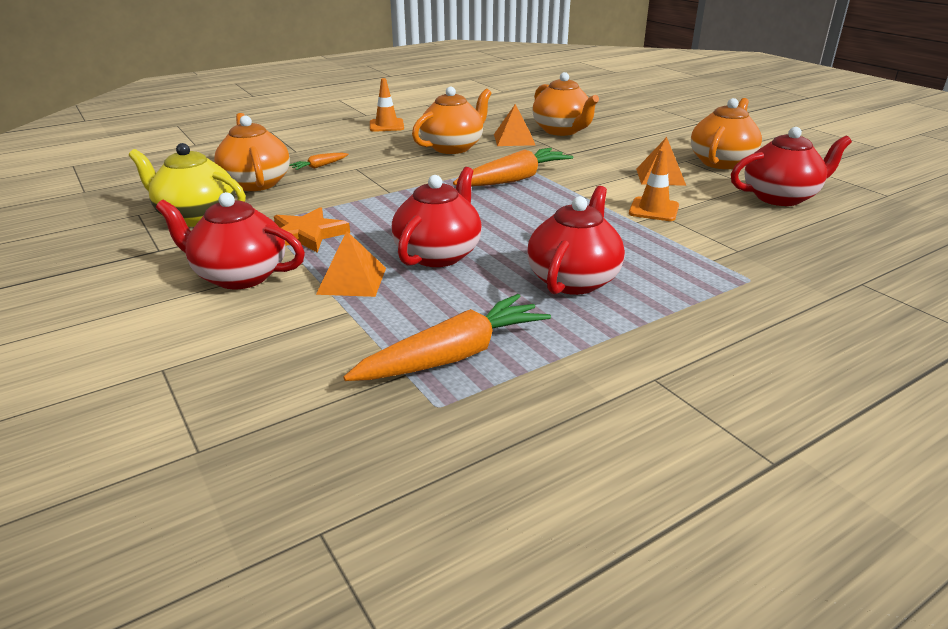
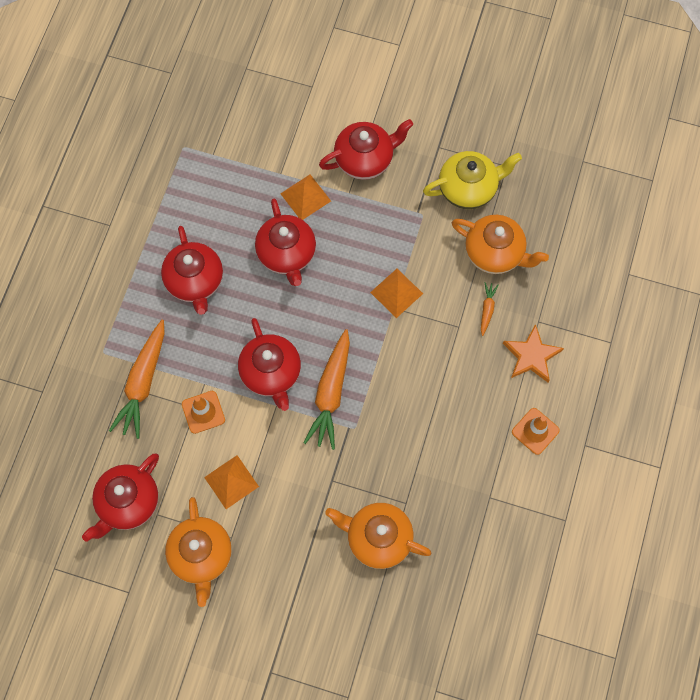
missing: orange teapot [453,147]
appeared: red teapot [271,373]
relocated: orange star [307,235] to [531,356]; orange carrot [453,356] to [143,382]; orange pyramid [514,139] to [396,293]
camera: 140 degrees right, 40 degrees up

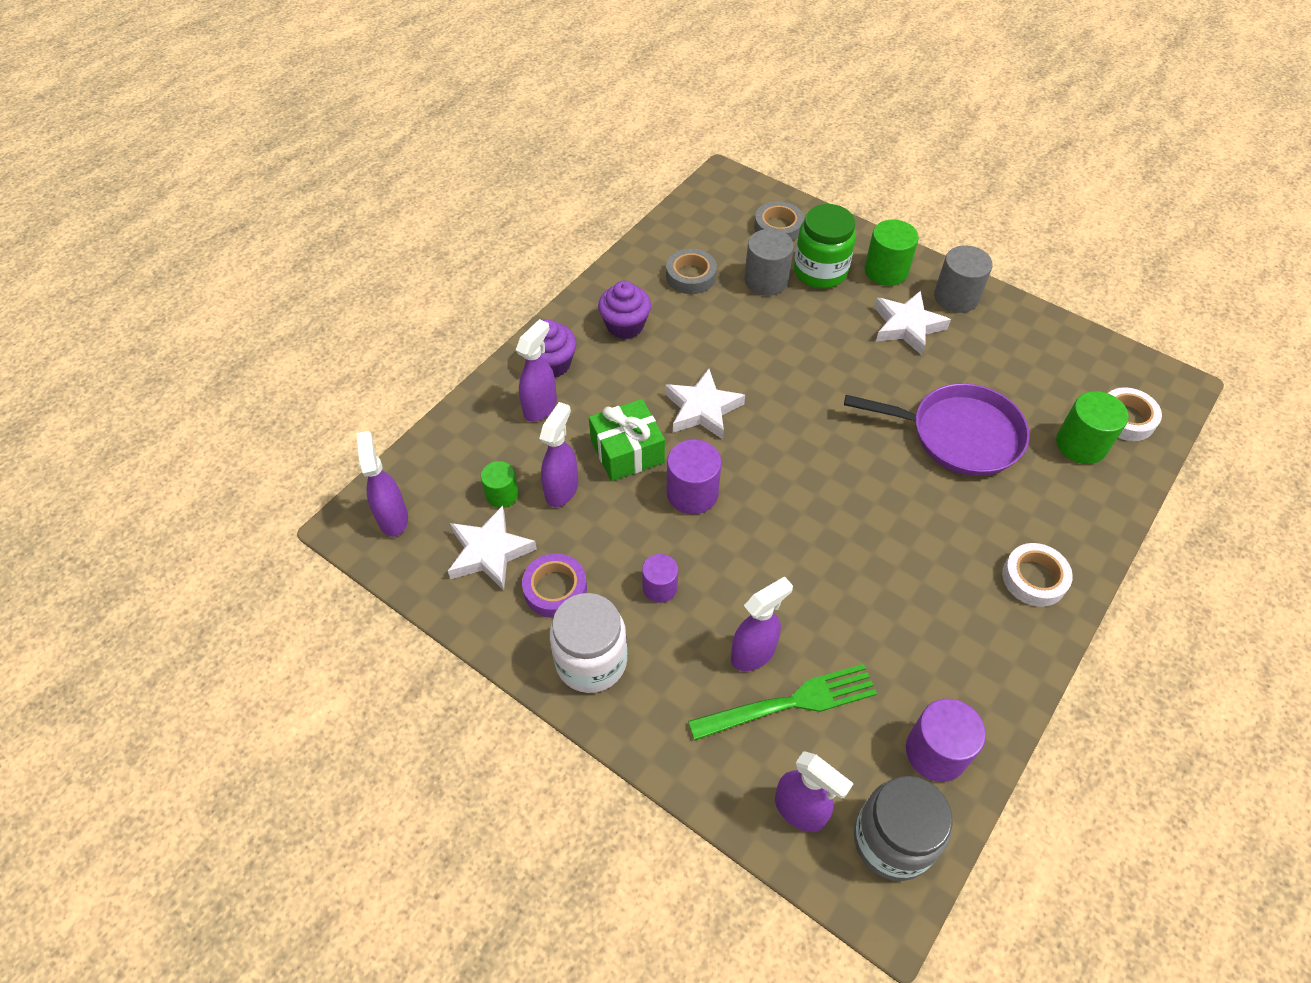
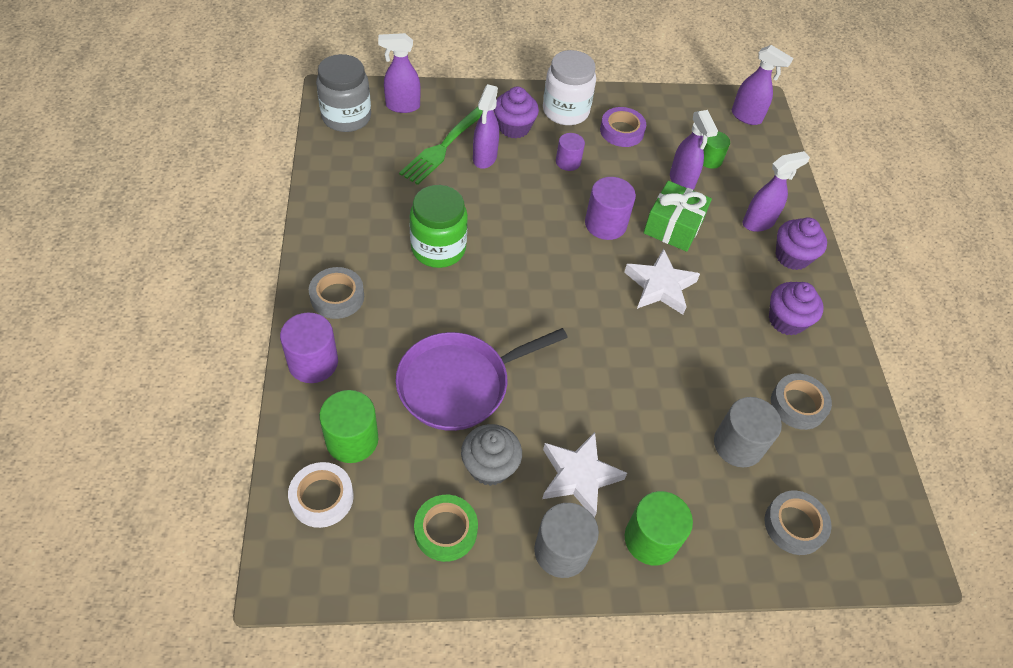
missing: white star [489,552]
appeared: green tape [445,530]; grey cupcake [489,466]; purple cupcake [514,127]
relocated: green jar [820,272] to [438,248]; purple cylinder [936,752] to [313,362]
colour: white tape [1034,578] to grey tape [337,297]
spun: purple spray bottle [540,407] = [758,223] 105 degrees counterclockwise
camera: 135 degrees right, 0 degrees up

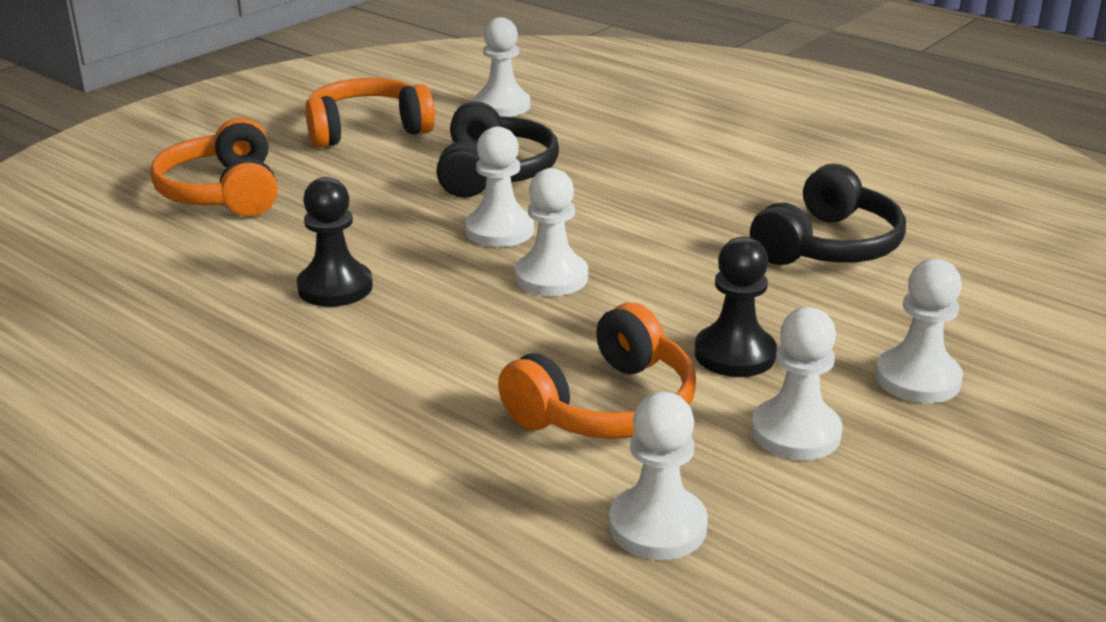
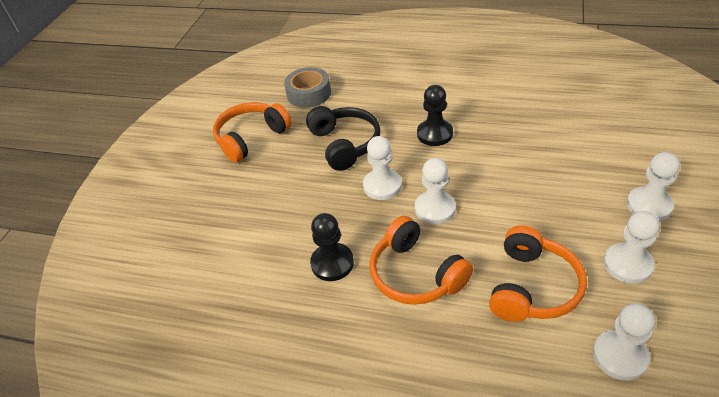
missing: black headphones [828,245]
relocated: orange headphones [223,192] to [416,274]; black pawn [734,354] to [434,134]
exchanged: white pawn [502,106] to grey tape [309,94]
camera: 20 degrees left, 15 degrees up

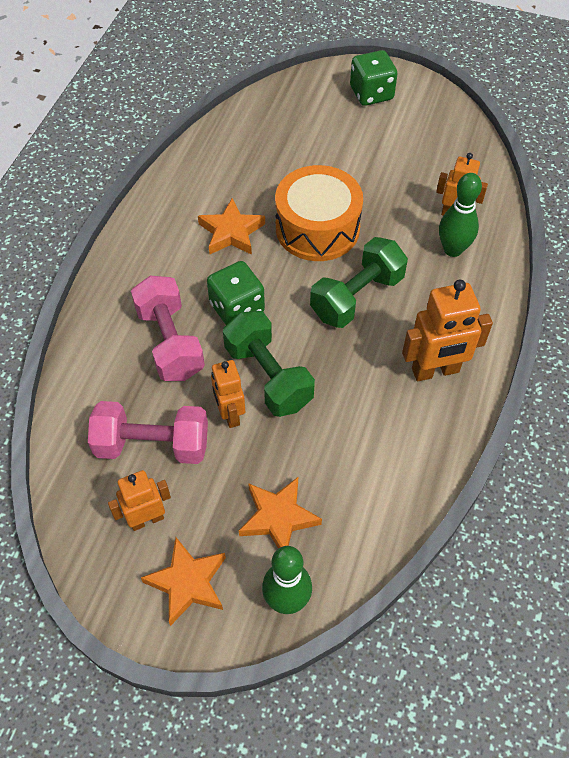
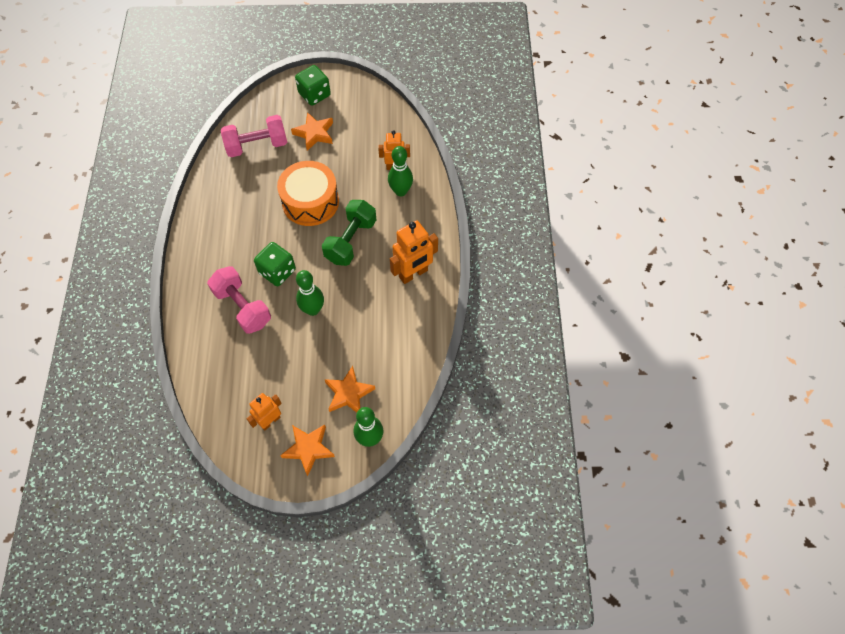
missing: orange robot [230,414]
relocated: pink dumbbell [152,445] to [257,146]; orange star [231,232] to [314,133]
exchanged: green dumbbell [268,376] to green bowling pin [313,309]
camera: 20 degrees left, 5 degrees up

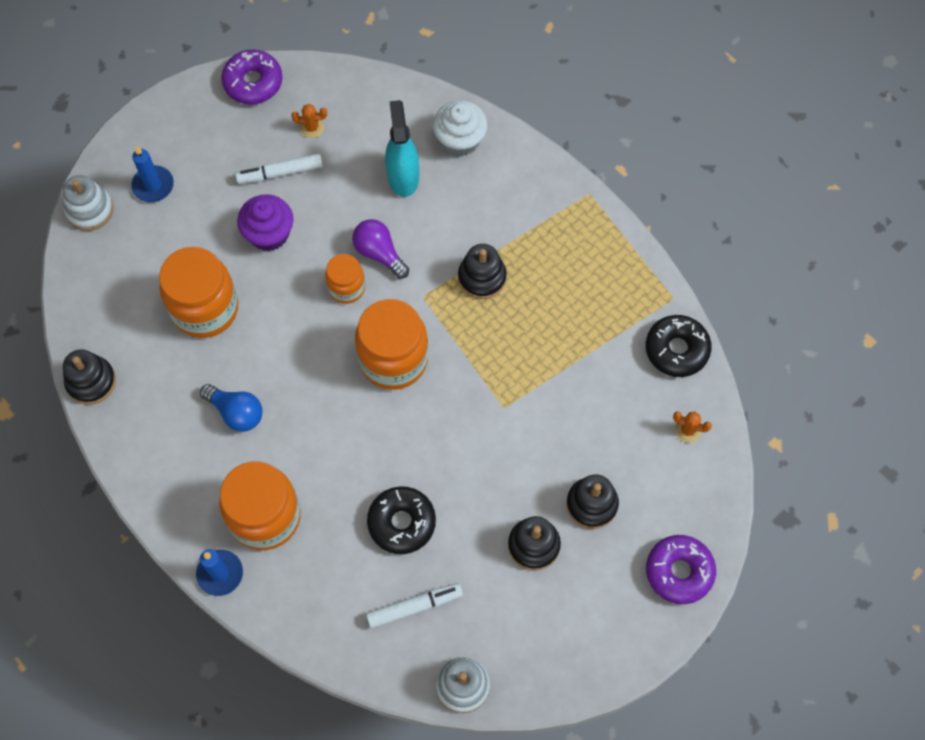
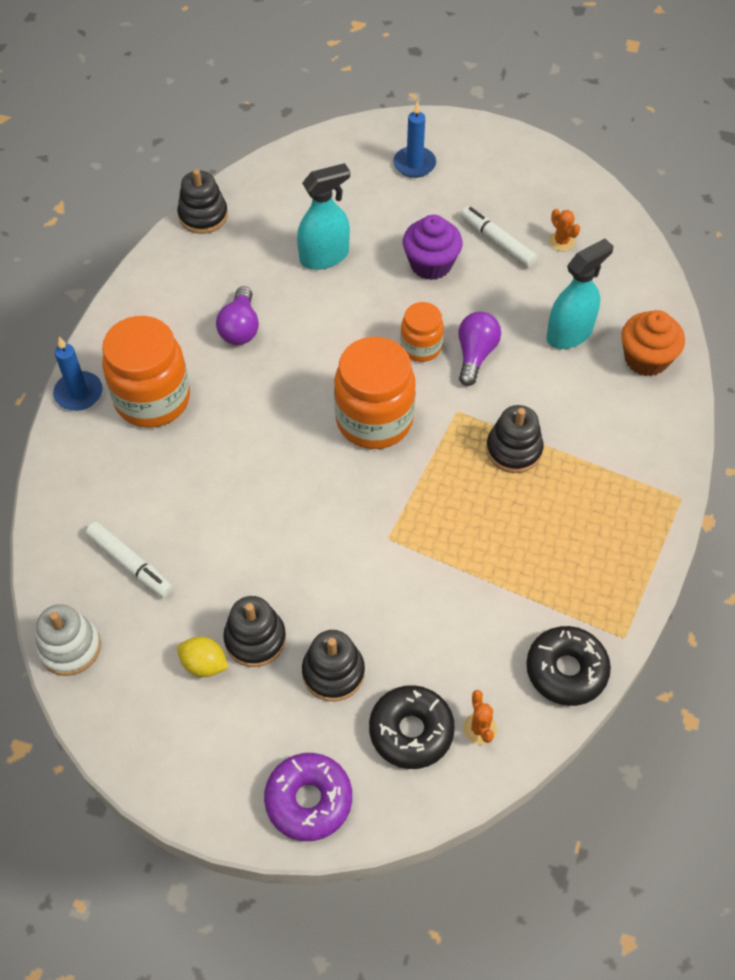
missing: white stacking toy [90,210]; purple donut [253,82]
appeared: yellow lemon [204,664]
relocated: black donut [401,523] to [411,731]
exchanged: orange jar [205,309] to turquoise spray bottle [324,256]
colour: blue light bulb [236,412] to purple light bulb [240,328]; white cupcake [460,140] to orange cupcake [646,359]
camera: 60 degrees right, 10 degrees down

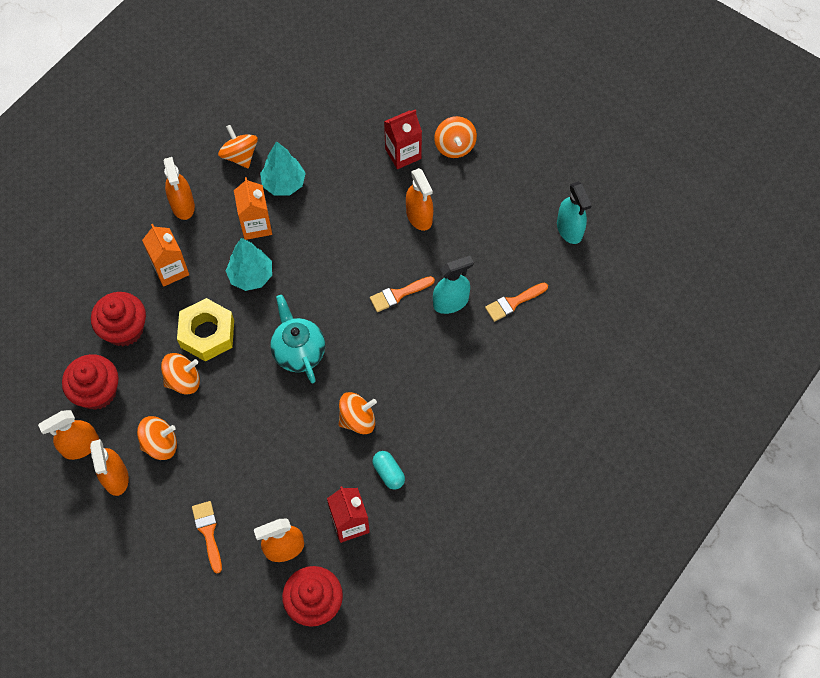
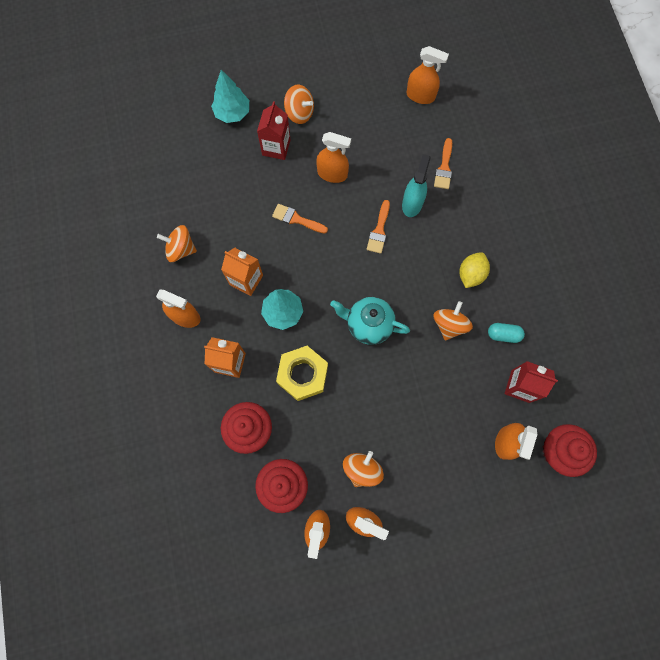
missing: orange spinning top [183,380]
appeared: yellow lemon [471,274]
relocated: orange brush [208,532] to [296,219]; turquoise tree [284,184] to [232,113]
colour: turquoise spray bottle [569,229] to orange spray bottle [420,96]
camera: 50 degrees left, 10 degrees up

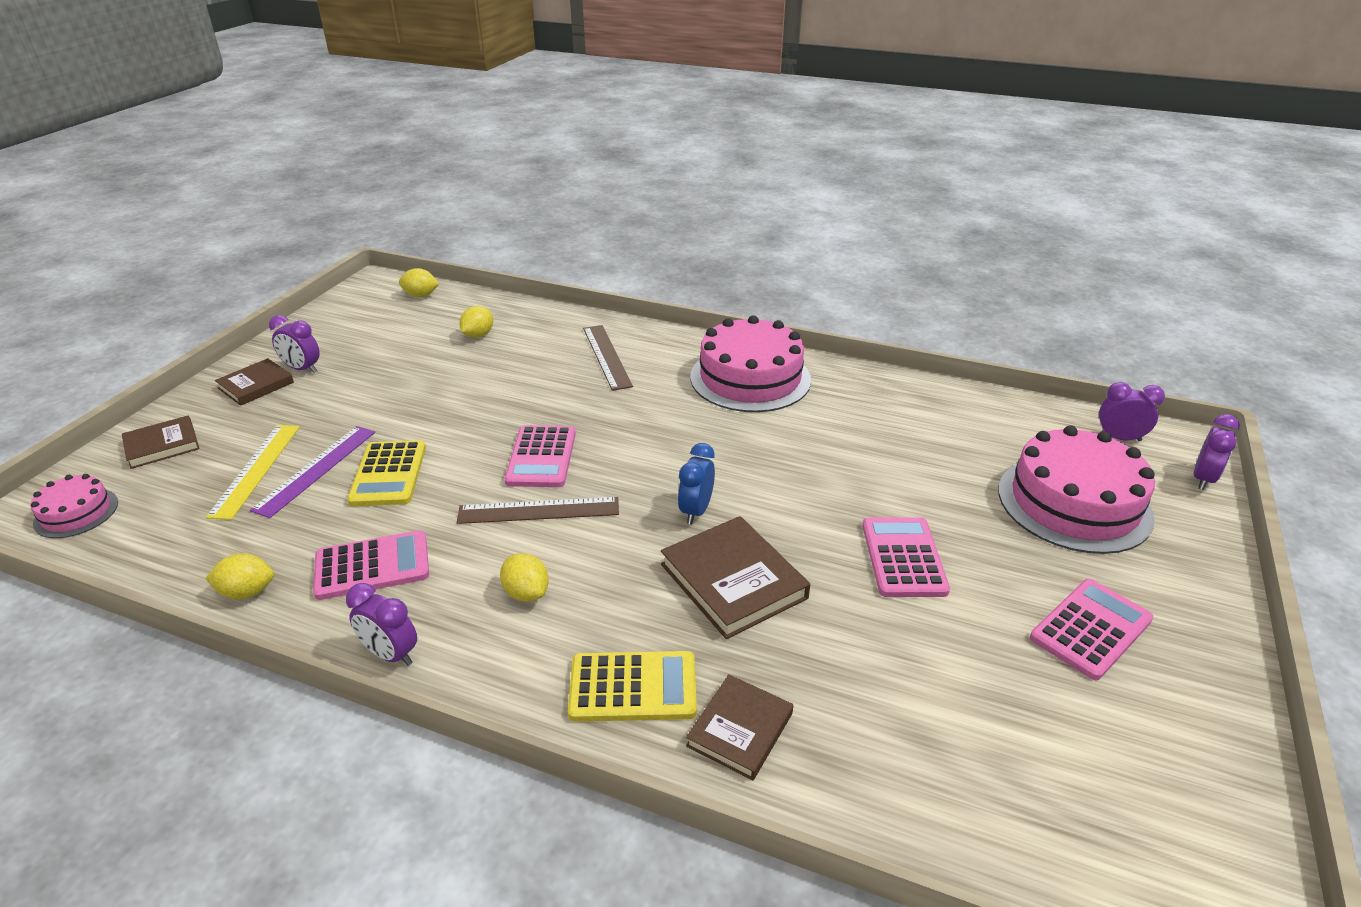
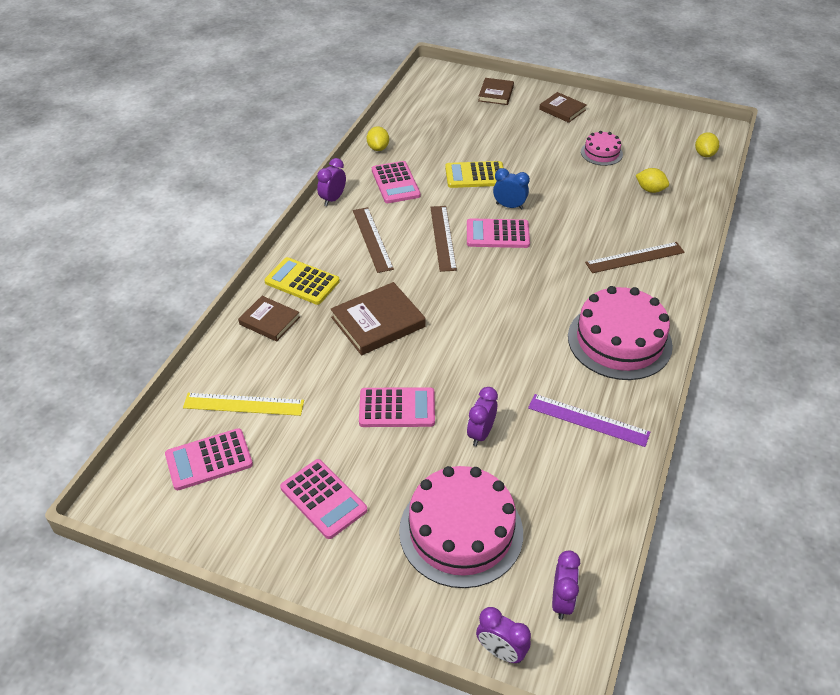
appeared: pink calculator [209,460]
relocated: pink cake [76,513] to [601,153]; yellow ruler [256,469] to [243,404]; purple ruler [316,469] to [588,420]; purple clock [302,369] to [481,433]; blue clock [696,511] to [509,206]
exchanged: yellow lemon [526,593] to brown ruler [372,239]
spun: brown book [162,445] = [496,94] 45 degrees clockwise; yellow calculator [633,687] = [302,282] 120 degrees clockwise
camera: 90 degrees right, 10 degrees up

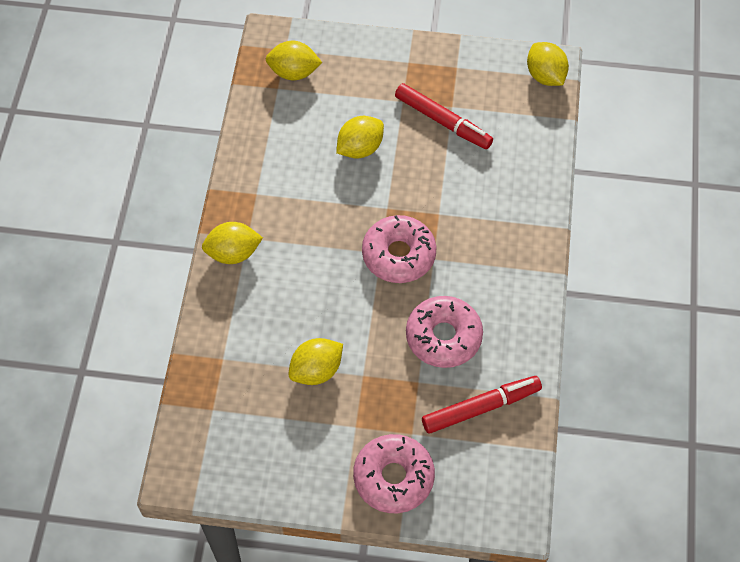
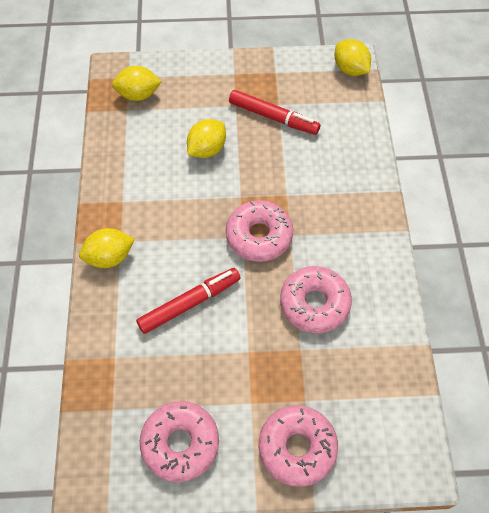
missing: yellow lemon [316,370]
appeared: pink donut [180,443]
relocated: red marker [481,407] to [189,303]
camera: 10 degrees left, 0 degrees up

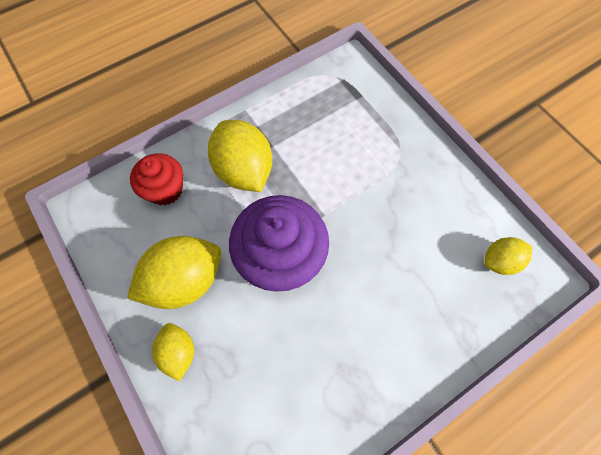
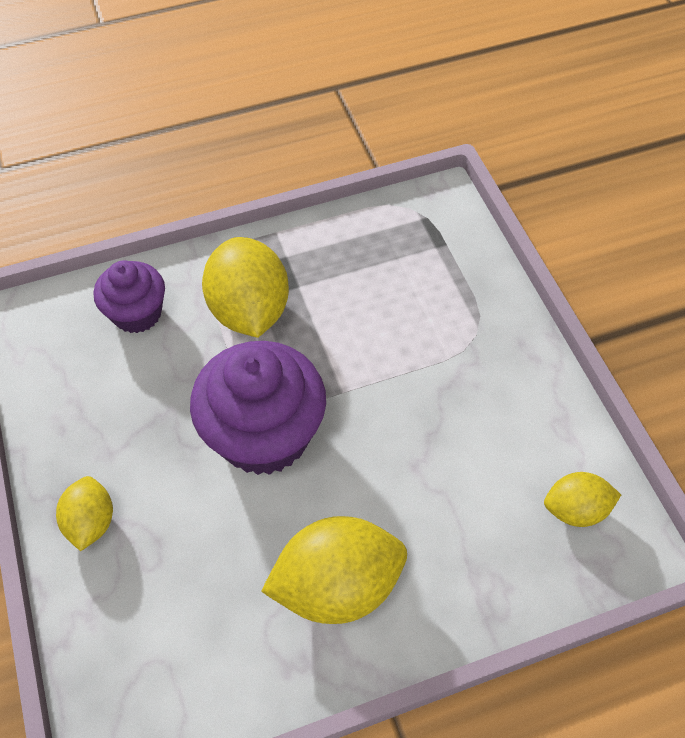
relocated: yellow lemon [185,280] to [337,585]
colour: red cupcake [165,190] to purple cupcake [137,313]
camera: 15 degrees right, 10 degrees down

